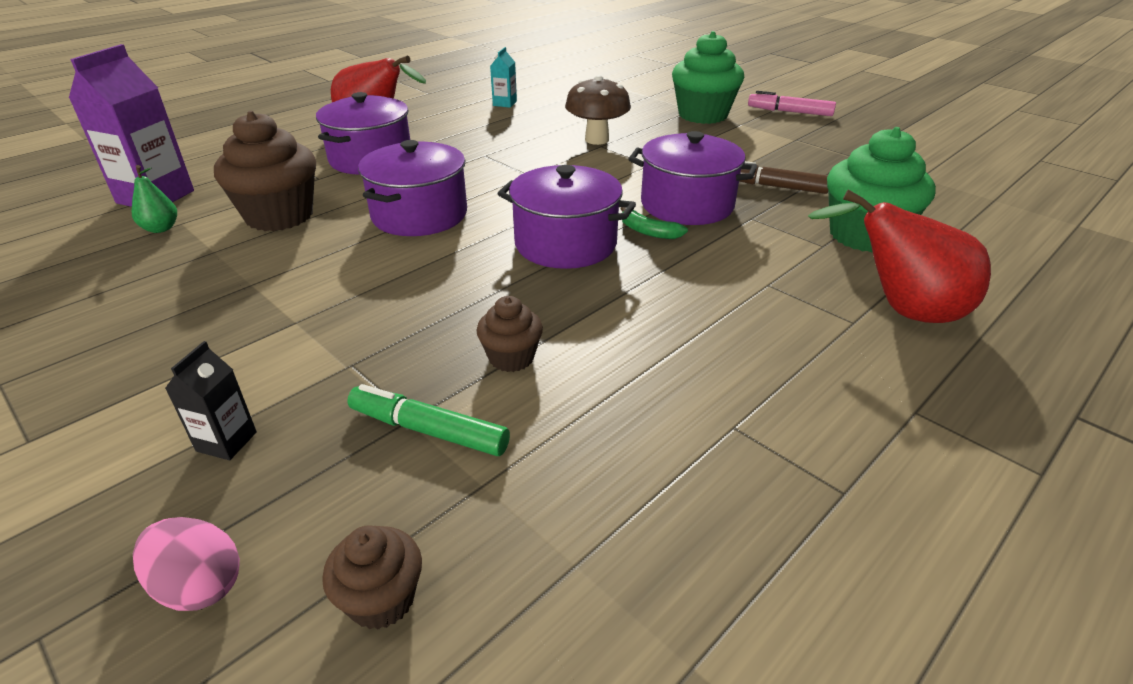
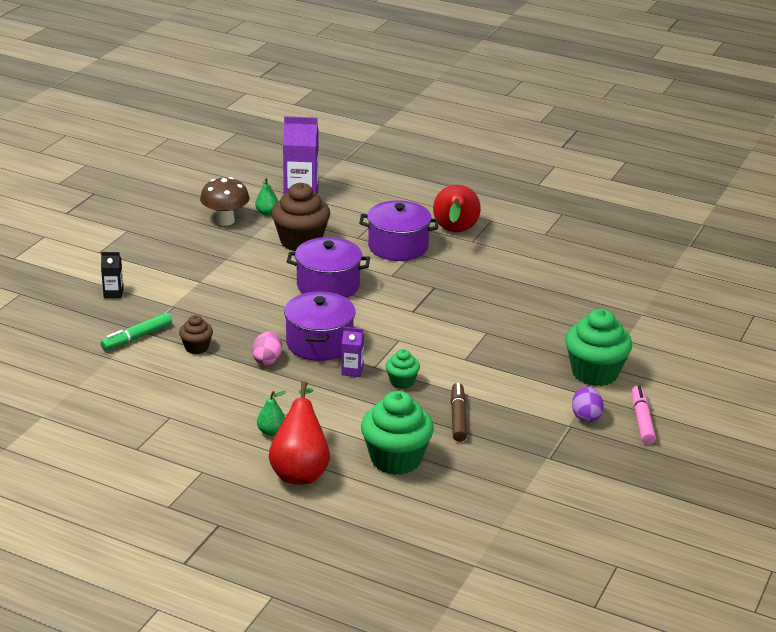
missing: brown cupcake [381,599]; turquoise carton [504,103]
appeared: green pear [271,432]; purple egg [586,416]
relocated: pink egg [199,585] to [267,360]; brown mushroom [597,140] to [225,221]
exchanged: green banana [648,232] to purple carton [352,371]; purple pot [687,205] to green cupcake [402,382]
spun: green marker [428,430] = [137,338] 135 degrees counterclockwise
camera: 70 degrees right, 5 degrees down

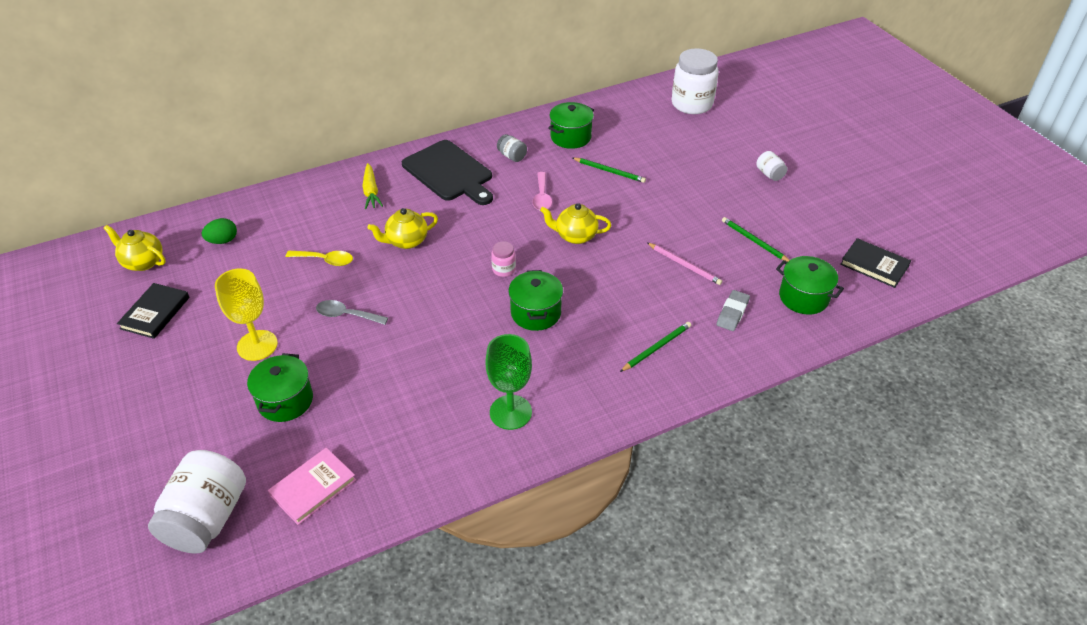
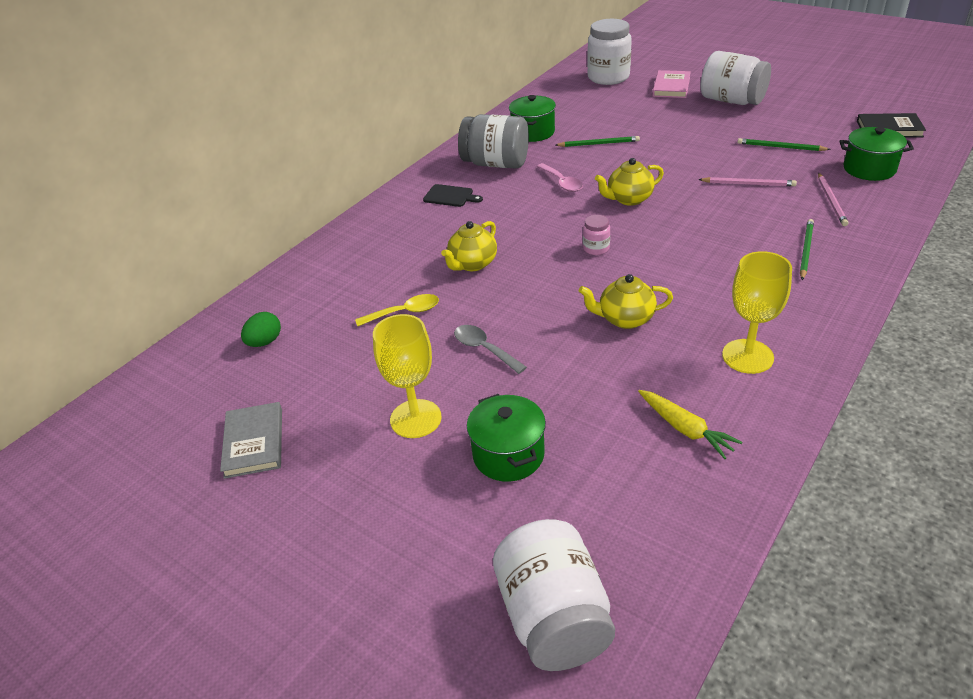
missing: green pot [536,313]
relocated: yellow teapot [143,262] to [625,319]; pink book [313,487] to [671,87]; yellow carrot [371,191] to [685,429]
exchanged: grey eraser [732,313] to pink pencil [831,201]
colour: black book [155,313] to grey book [254,442]; green goblet [510,412] to yellow goblet [747,356]
spun: grey spoon [346,315] = [484,349] 60 degrees clockwise
size: black cutting board [449,173] = [450,196] x0.48; grey jar [512,156] = [496,163] x2.19; white jar [769,174] = [732,101] x2.19
camera: 25 degrees left, 5 degrees down

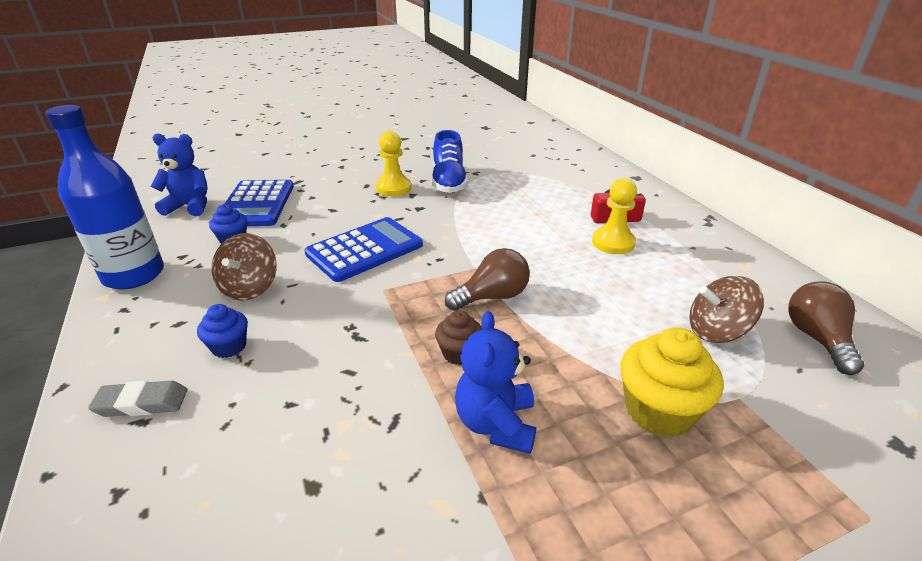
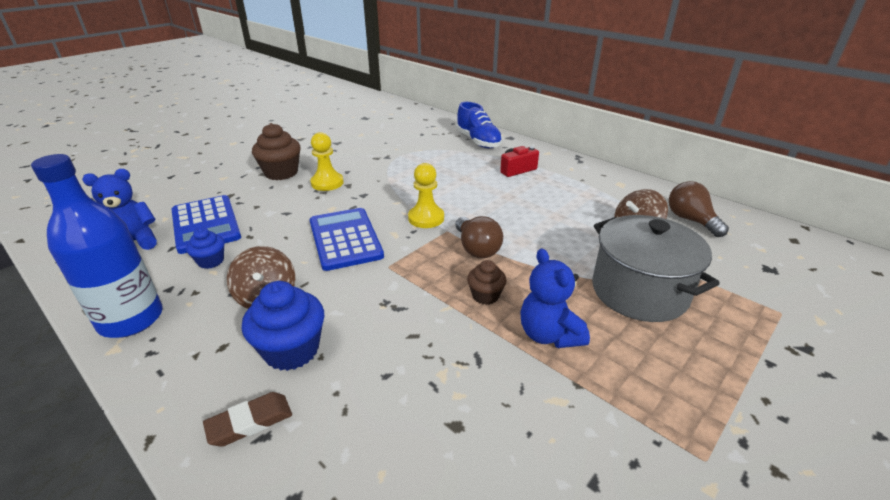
appeared: brown cupcake [281,173]
relocated: blue shoe [448,182] to [478,141]; yellow pawn [613,243] to [426,218]
exchanged: yellow cupcake [658,411] to grey pot [639,291]
colour: grey eraser [142,403] to brown eraser [250,422]
spun: blue calculator [365,250] = [345,239] 45 degrees counterclockwise; brown light bulb [492,297] = [476,248] 120 degrees clockwise
size: blue cupcake [229,346] = [291,350] x1.74
camera: 25 degrees left, 0 degrees up

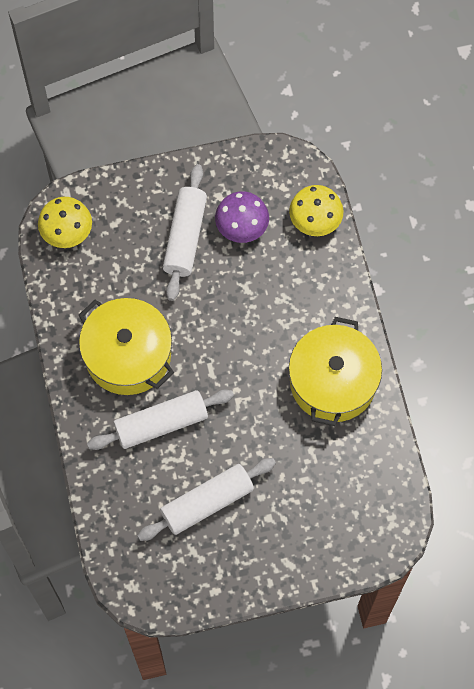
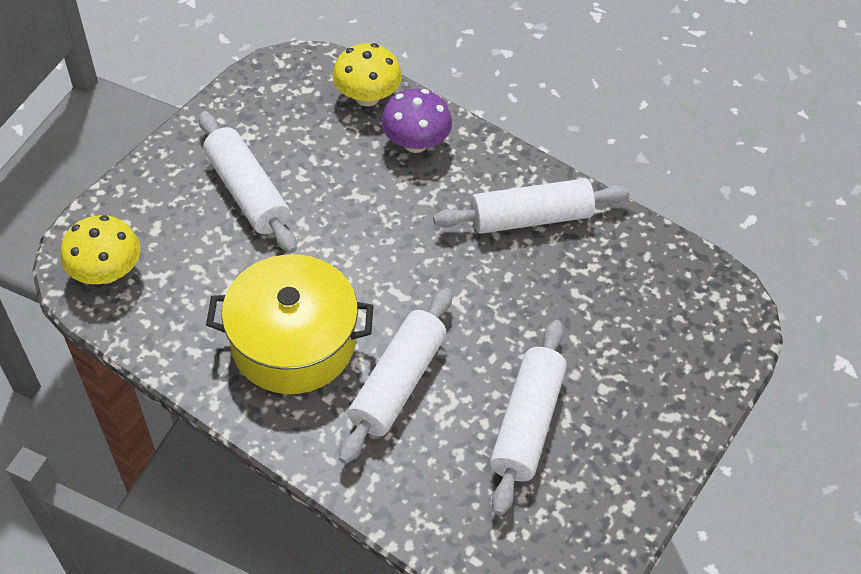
relocated: purple mushroom [242,227] to [415,143]
exchanged: yellow pot [333,382] to white rolling pin [530,218]
camera: 45 degrees left, 15 degrees down

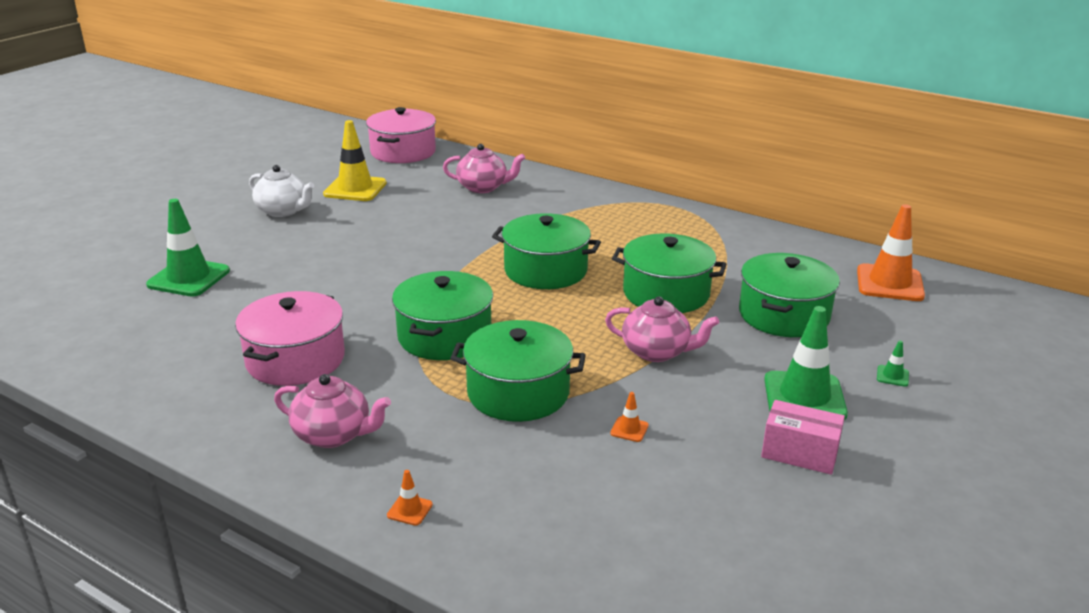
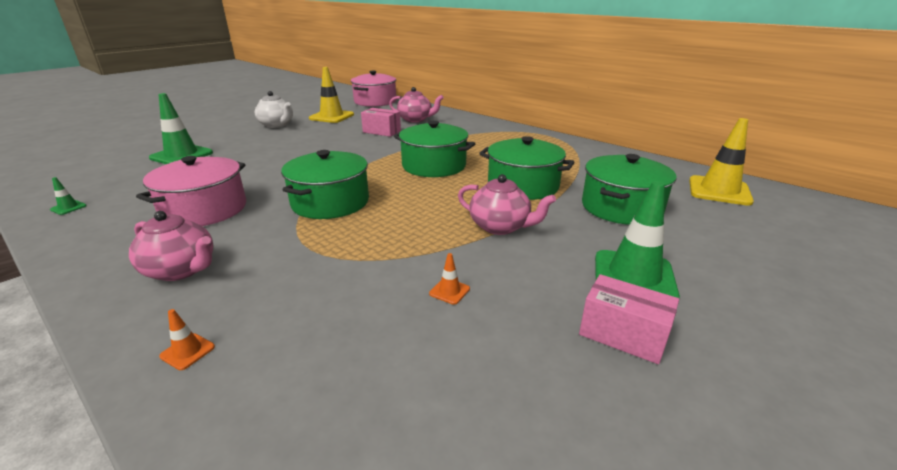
missing: green pot [518,392]
appeared: pink box [381,131]
relocated: green traffic cone [892,376] to [68,208]
colour: orange traffic cone [889,283] to yellow traffic cone [719,191]
camera: 10 degrees right, 0 degrees up

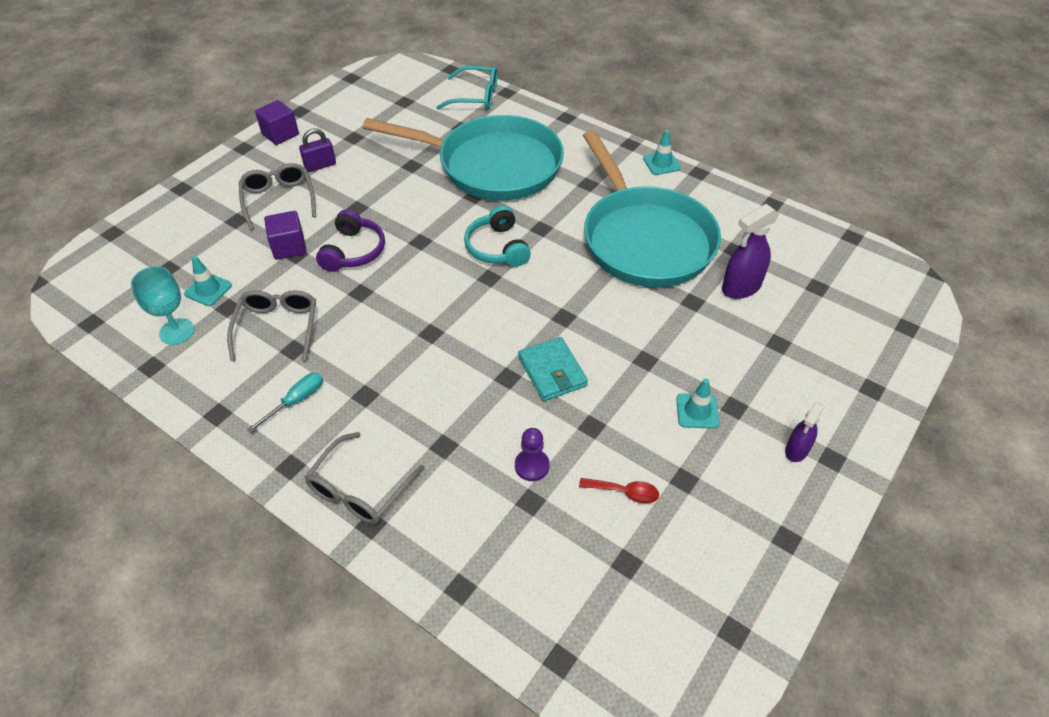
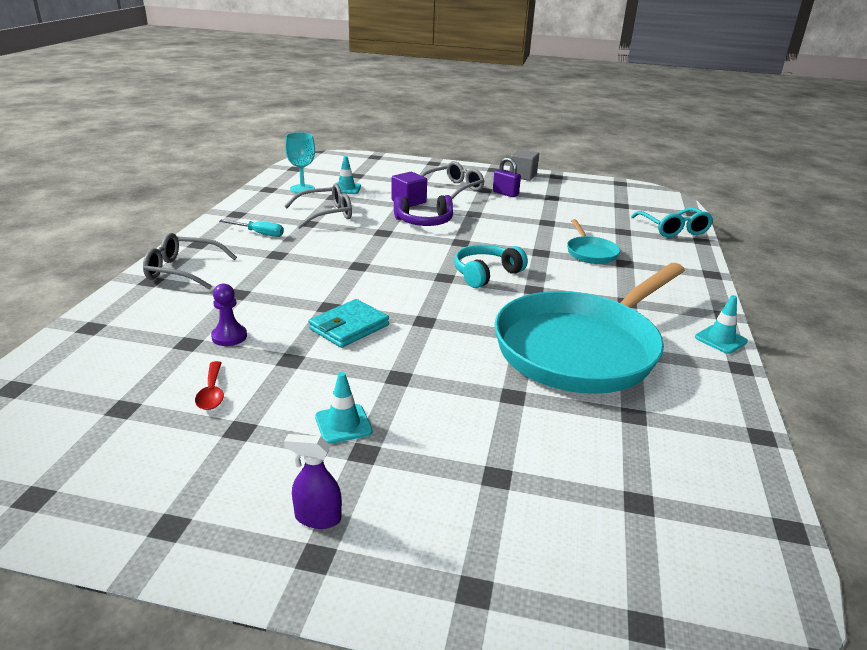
missing: purple spray bottle [741,287]
colour: purple cube [280,134] to grey cube [522,176]
size: turquoise pan [492,165] = [590,252] x0.42
camera: 65 degrees right, 20 degrees down

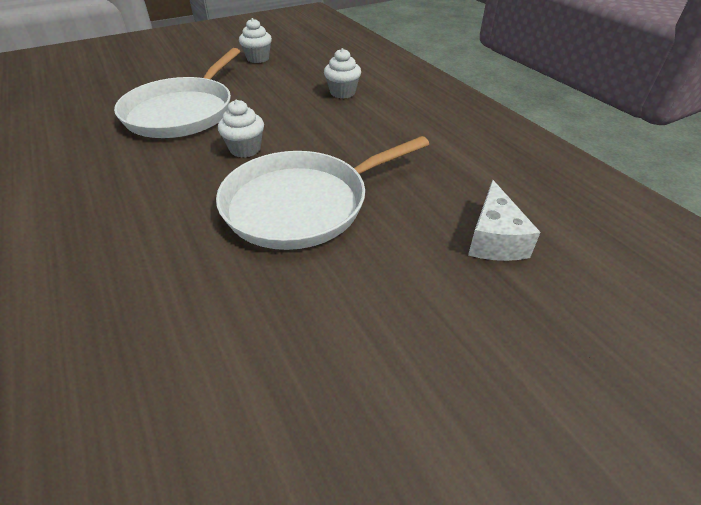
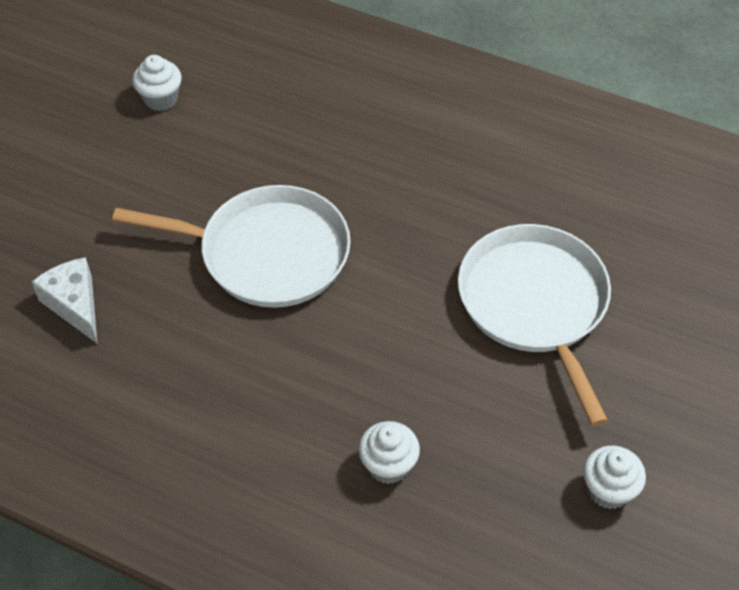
relocated: white cupcake [245,149] to [161,99]
spun: white pan [302,204] = [267,253] 75 degrees clockwise
camera: 145 degrees right, 10 degrees up

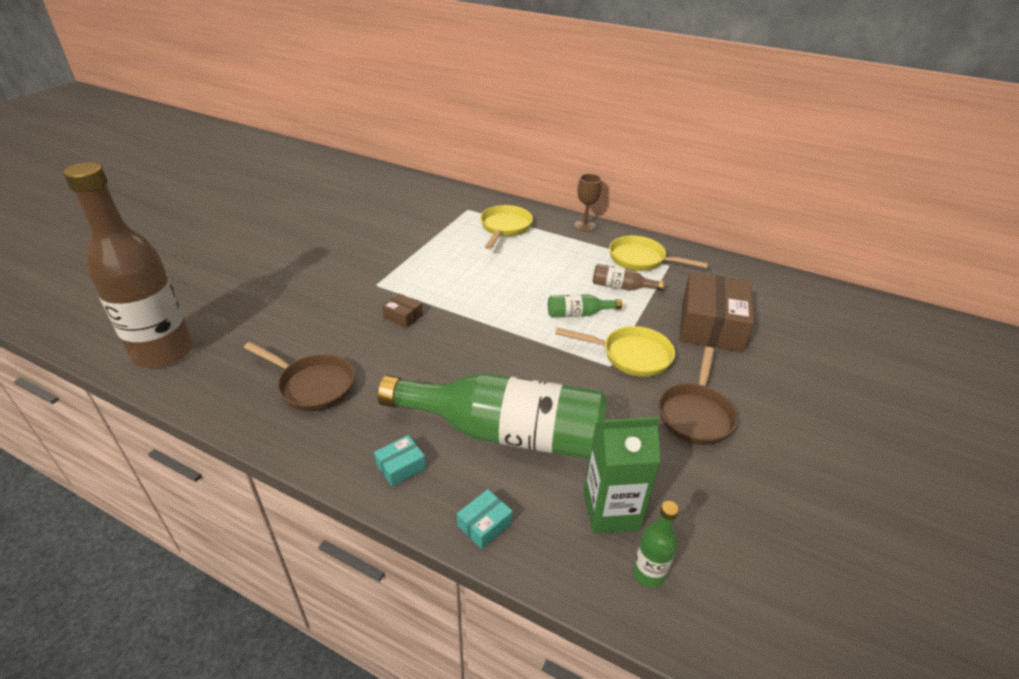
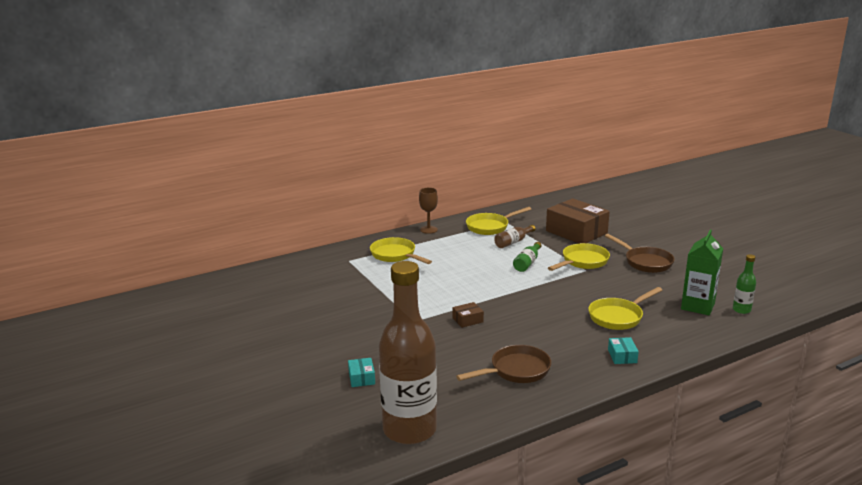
relocated: turquoise box [484,524] to [361,378]
exchanged: green bottle [505,432] to yellow pan [618,317]
camera: 55 degrees left, 15 degrees down

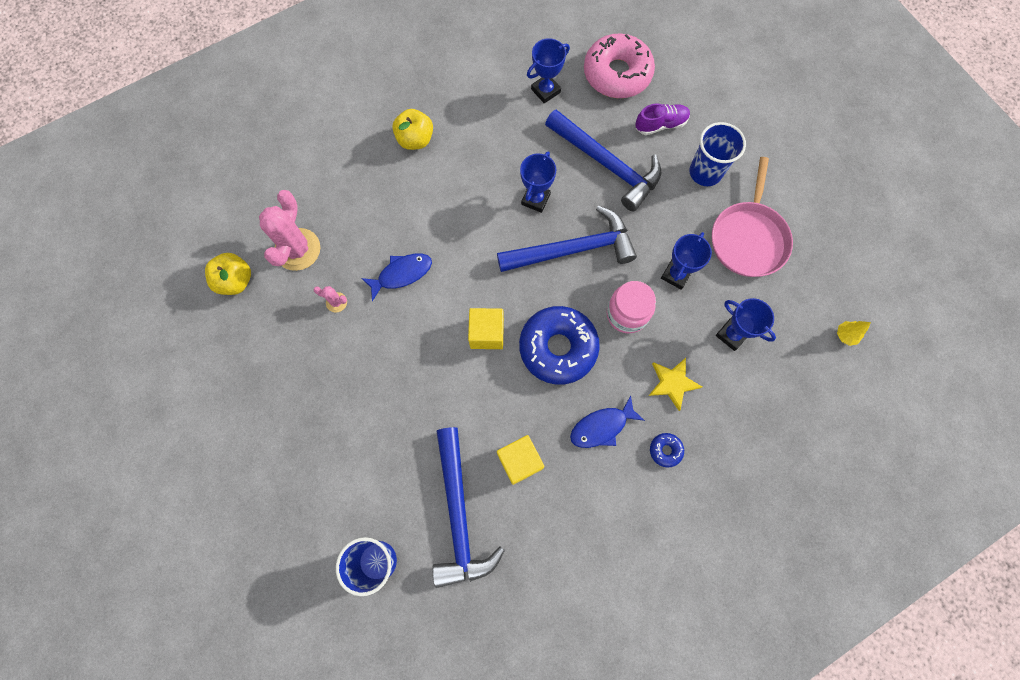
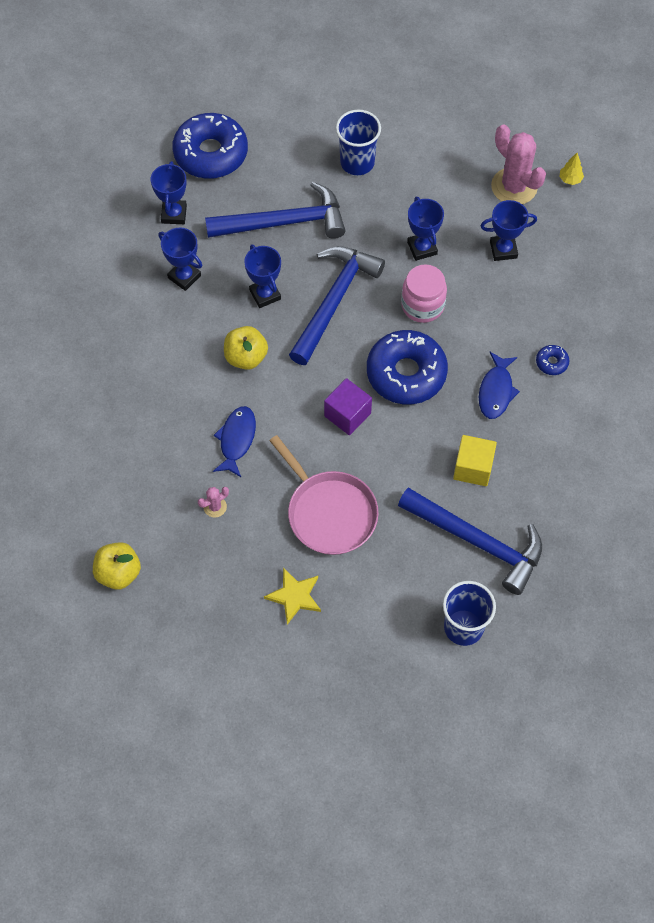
missing: purple shoe [660,125]
appeared: blue trophy [184,276]
relocated: pink cactus [297,249] to [514,186]; yellow apple [415,139] to [246,357]; yellow star [672,383] to [294,596]; pink pan [748,238] to [329,512]
colour: yellow cube [487,333] to purple cube [347,414]; pink donut [617,74] to blue donut [211,153]
camera: 50 degrees left, 10 degrees down

